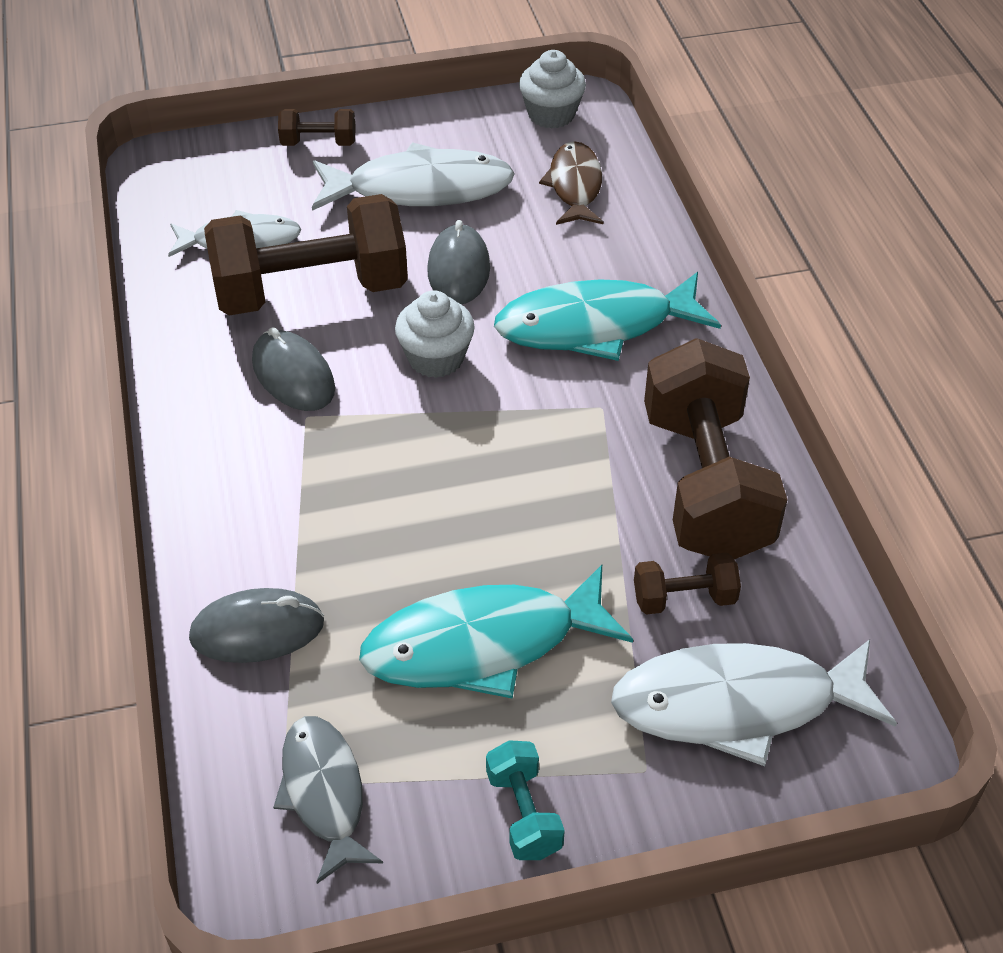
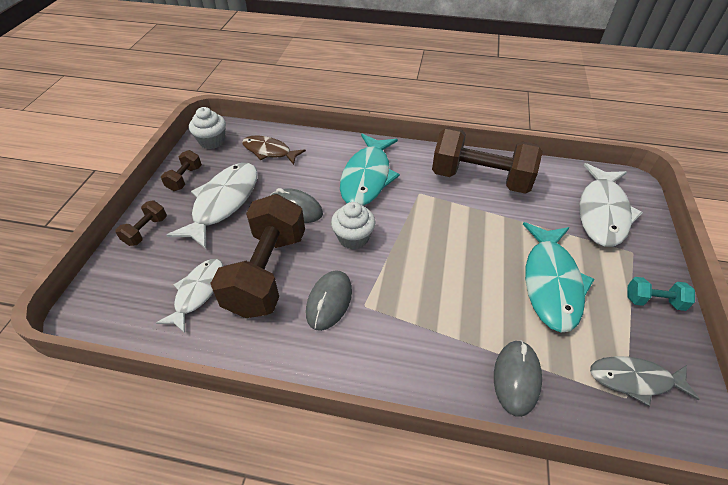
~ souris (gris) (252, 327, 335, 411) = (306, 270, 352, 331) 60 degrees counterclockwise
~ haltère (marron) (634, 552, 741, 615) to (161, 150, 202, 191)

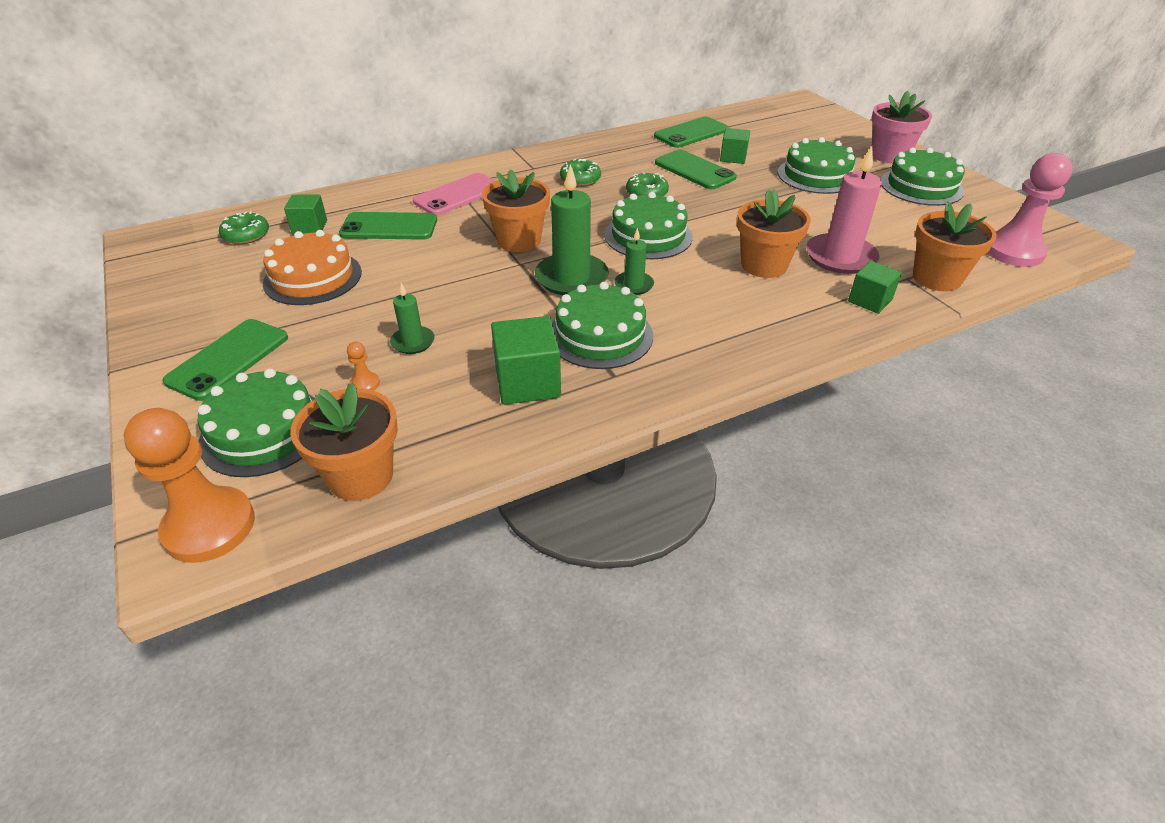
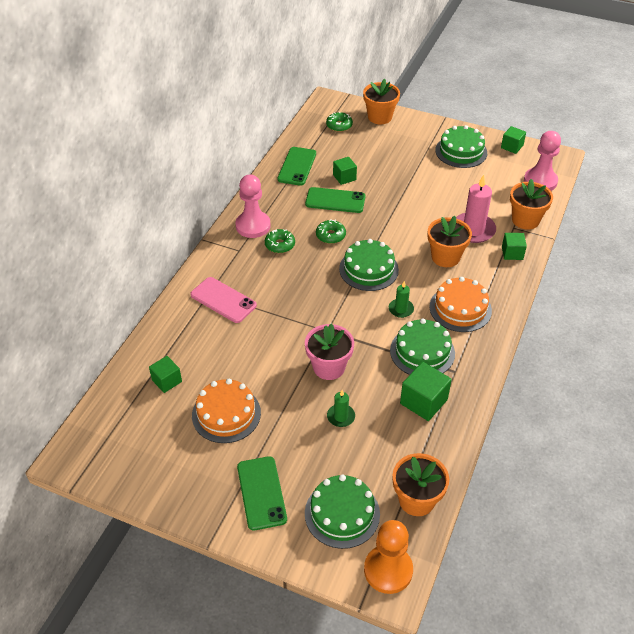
~ pot de fleurs (rose) (871, 91, 932, 164) to (305, 323, 354, 380)
- gâteau (vert) (778, 137, 856, 194)
- bougie (vert) (535, 164, 609, 295)
~ pot de fleurs (orange) (482, 169, 550, 252) to (363, 79, 400, 124)
~ téléphone (rose) (413, 173, 495, 216) = (190, 277, 257, 323) 60 degrees counterclockwise
~ beignet (vert) (219, 211, 269, 244) to (326, 112, 353, 132)
- téléphone (vert) (339, 212, 437, 240)
- pion (orange) (347, 342, 380, 391)
+ cube (vert) (501, 126, 526, 154)
+ pion (rose) (235, 174, 271, 238)
+ gâteau (orange) (429, 277, 492, 332)

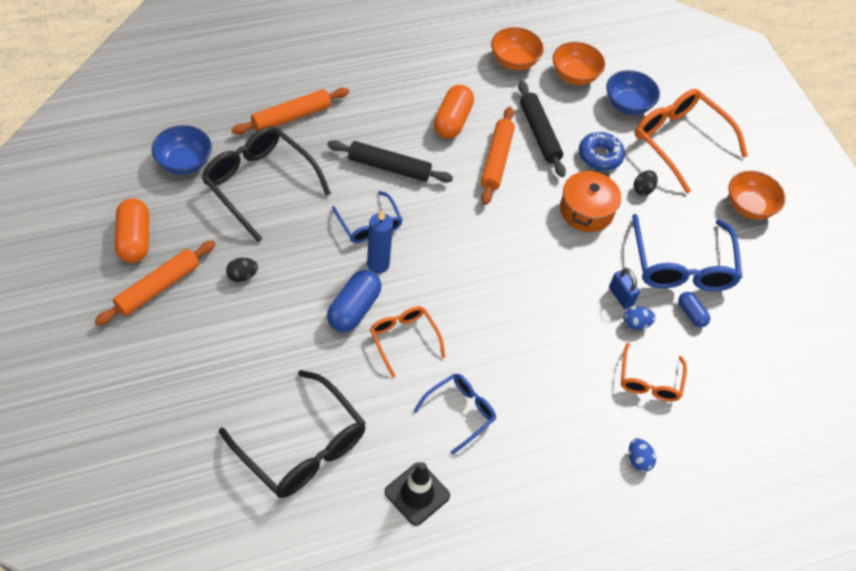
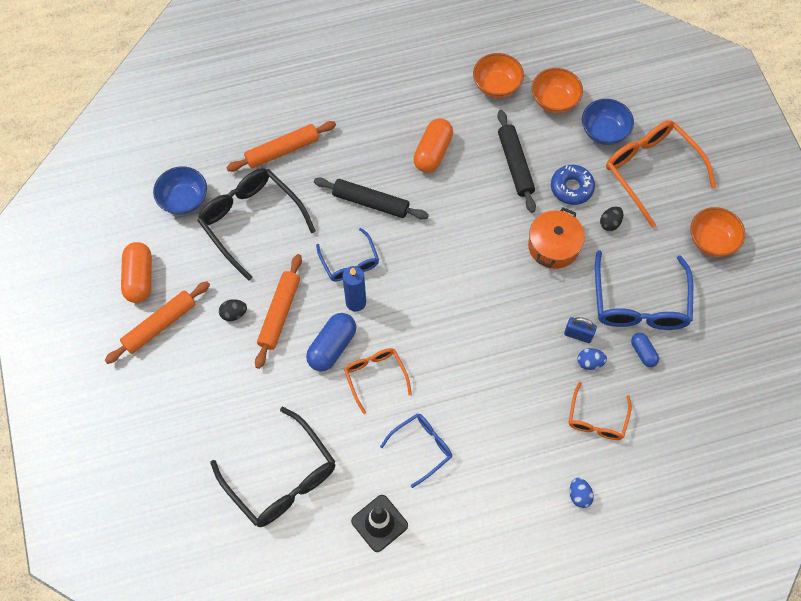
~ rouleau à pâtisserie (orange) (481, 107, 515, 205) to (255, 254, 302, 369)
~ cadenas (bleu) (609, 268, 640, 309) = (564, 317, 597, 343) 45 degrees counterclockwise

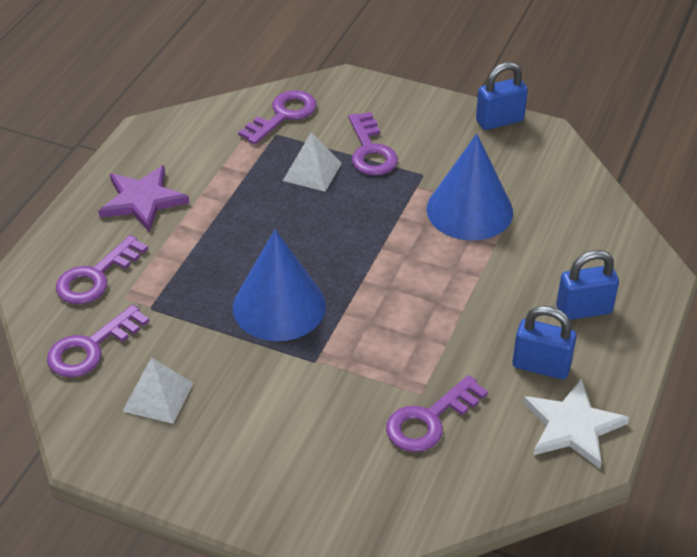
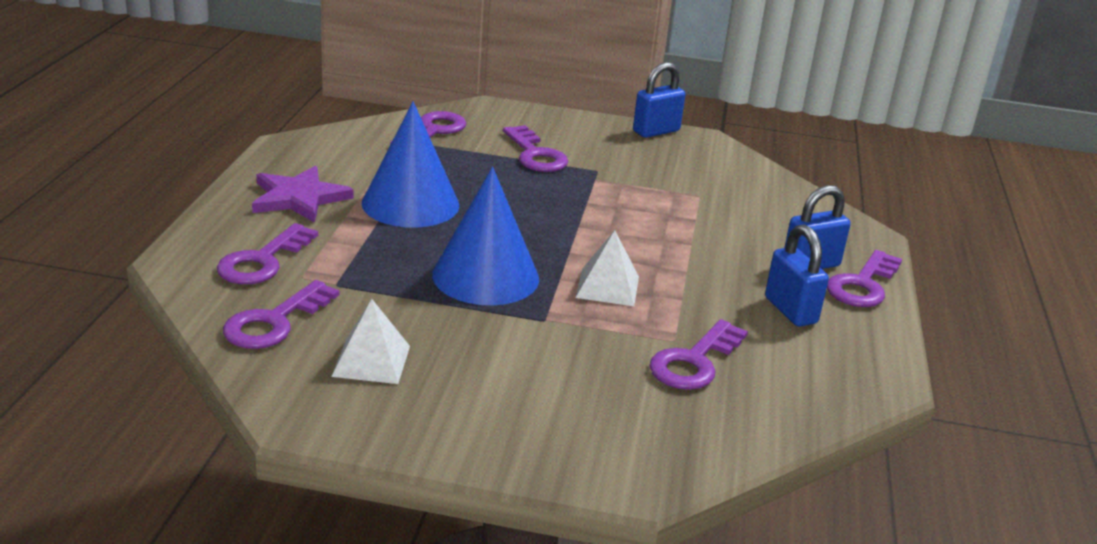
~ pyramide (blanc) (283, 132, 342, 192) to (575, 230, 639, 306)
~ cône (bleu) (427, 134, 513, 241) to (362, 102, 459, 228)
~ cadenas (bleu) (512, 306, 577, 380) = (765, 224, 829, 327) 60 degrees clockwise
- étoile (blanc) (523, 379, 629, 469)
+ clé (violet) (827, 250, 902, 307)

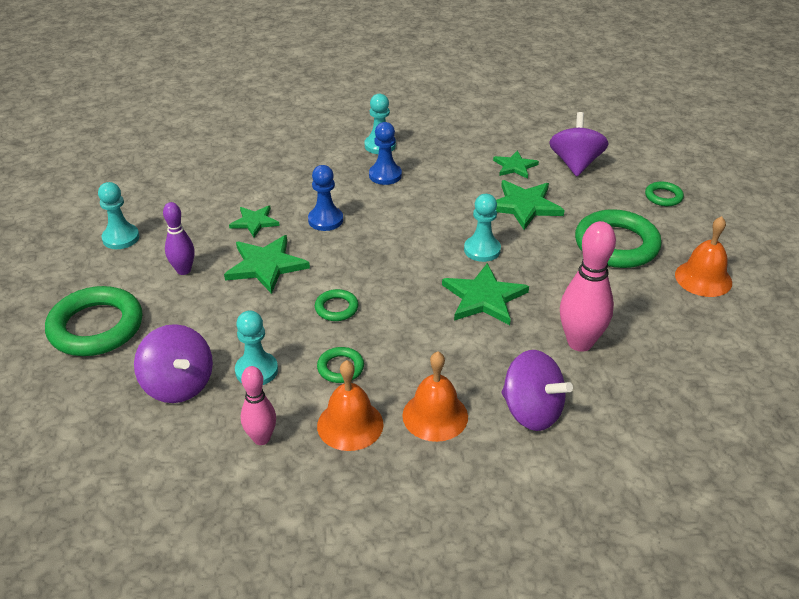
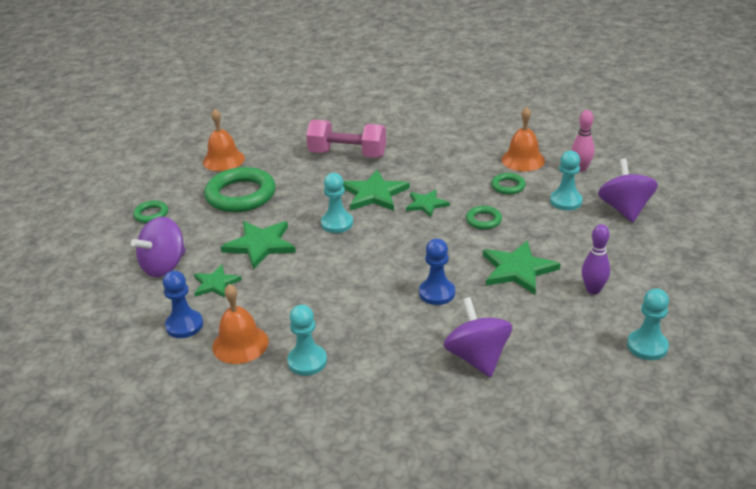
~ pion (bleu) (369, 122, 402, 185) to (163, 271, 203, 338)
~ étoile (vert) (229, 206, 280, 237) to (406, 189, 450, 217)
~ quille (rose) (560, 221, 616, 352) to haltère (rose) (306, 120, 386, 158)
- anneau (vert) (45, 286, 143, 356)
~ toupie (violet) (502, 350, 573, 431) to (443, 297, 512, 377)
~ cloche (orange) (402, 352, 468, 442) to (212, 284, 269, 364)

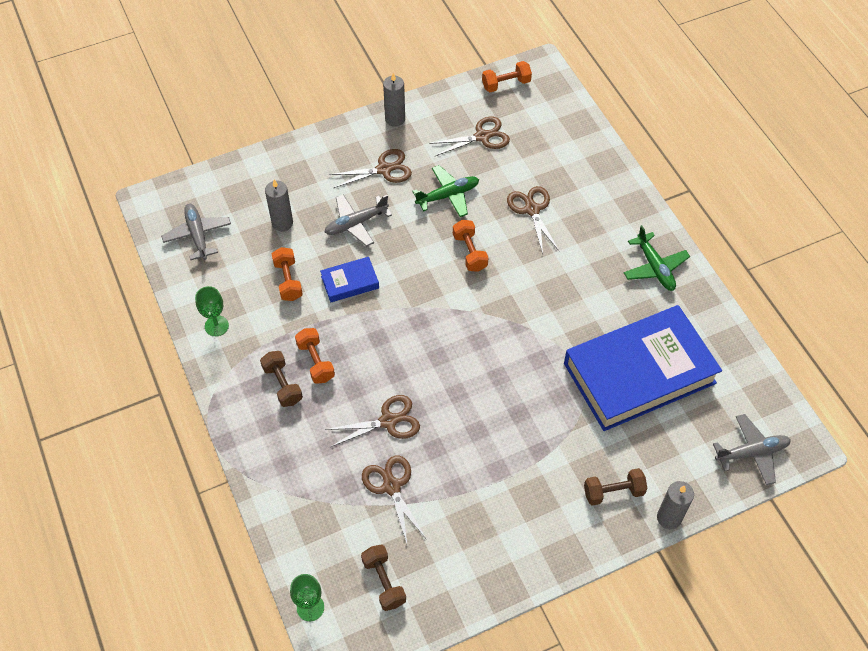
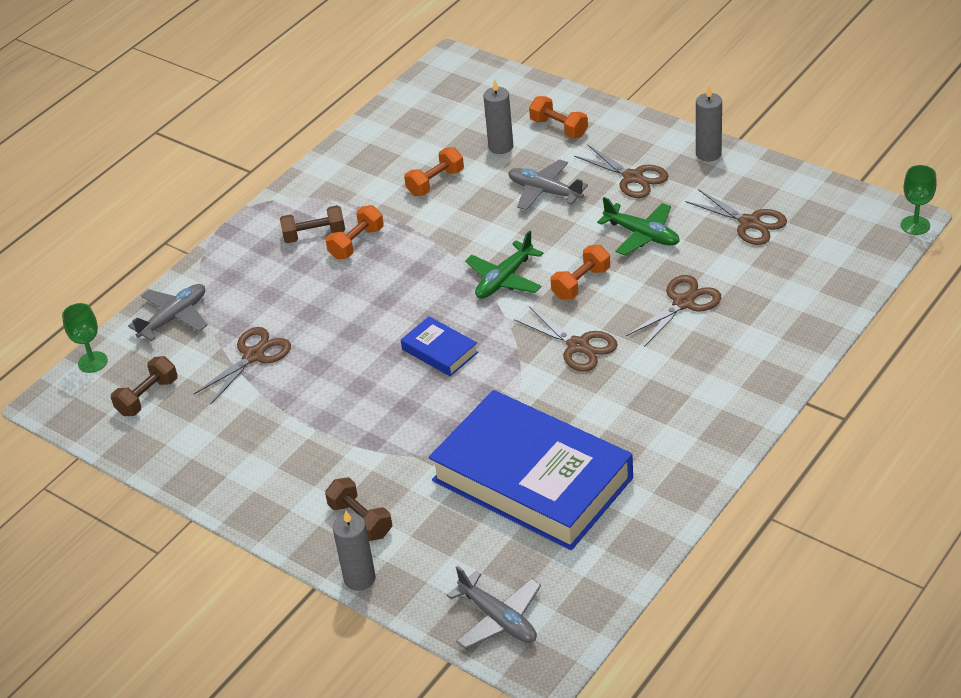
~ haltère (orange) (482, 61, 532, 92) to (529, 96, 588, 138)
~ avion (gris) (161, 203, 231, 260) to (128, 284, 207, 341)
~ avion (vert) (624, 225, 690, 291) to (465, 230, 543, 299)
~ livre (bleu) (320, 257, 379, 302) to (401, 316, 478, 376)
~ verre à pied (vert) (195, 286, 229, 336) to (901, 165, 937, 235)
~ haltère (marron) (260, 351, 303, 407) = (280, 205, 345, 243) 45 degrees clockwise
~ ciseaux (marron) (325, 395, 420, 447) to (514, 306, 617, 372)

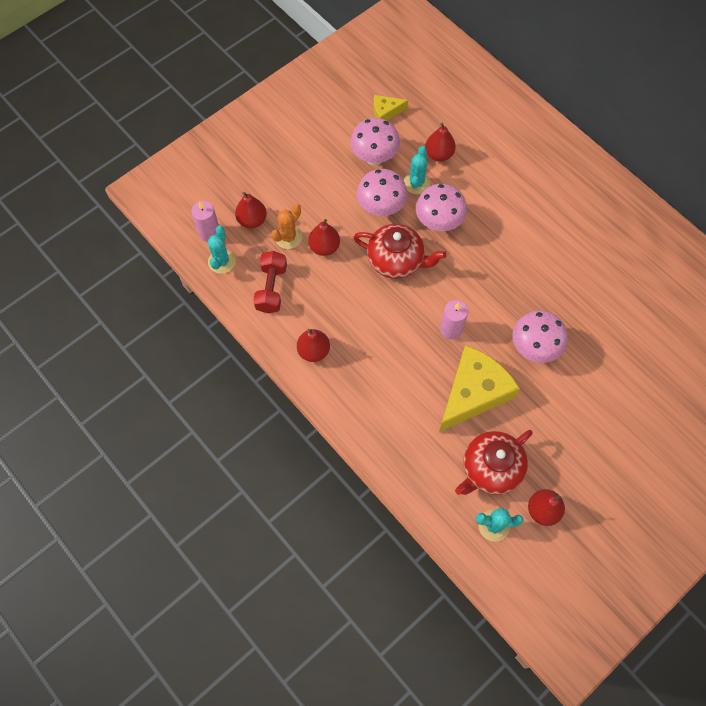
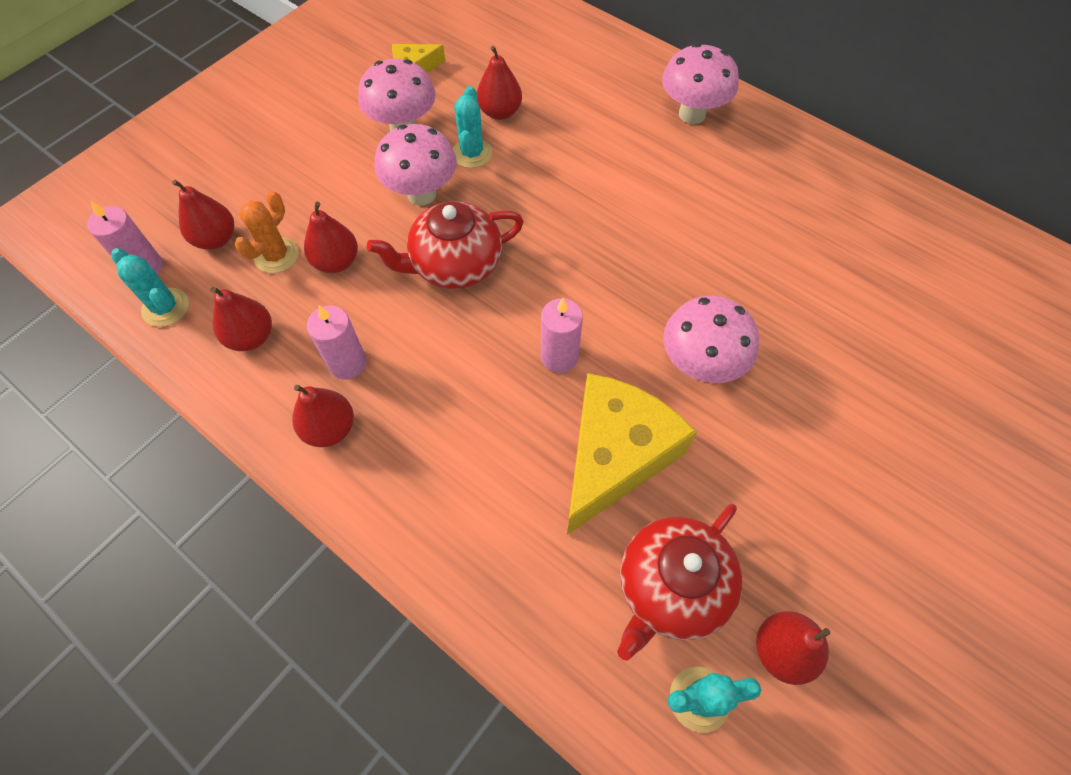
~ champignon (rose) (416, 184, 467, 231) to (662, 43, 739, 124)
~ théière (rouge) (353, 224, 447, 279) = (367, 201, 524, 289) 150 degrees clockwise
~ cactus (turquoise) (208, 225, 236, 274) = (111, 248, 189, 327) 45 degrees counterclockwise
~ haltère (rouge) (253, 251, 287, 313) to poire (rouge) (211, 287, 272, 351)
+ bougie (rose) (307, 305, 366, 380)

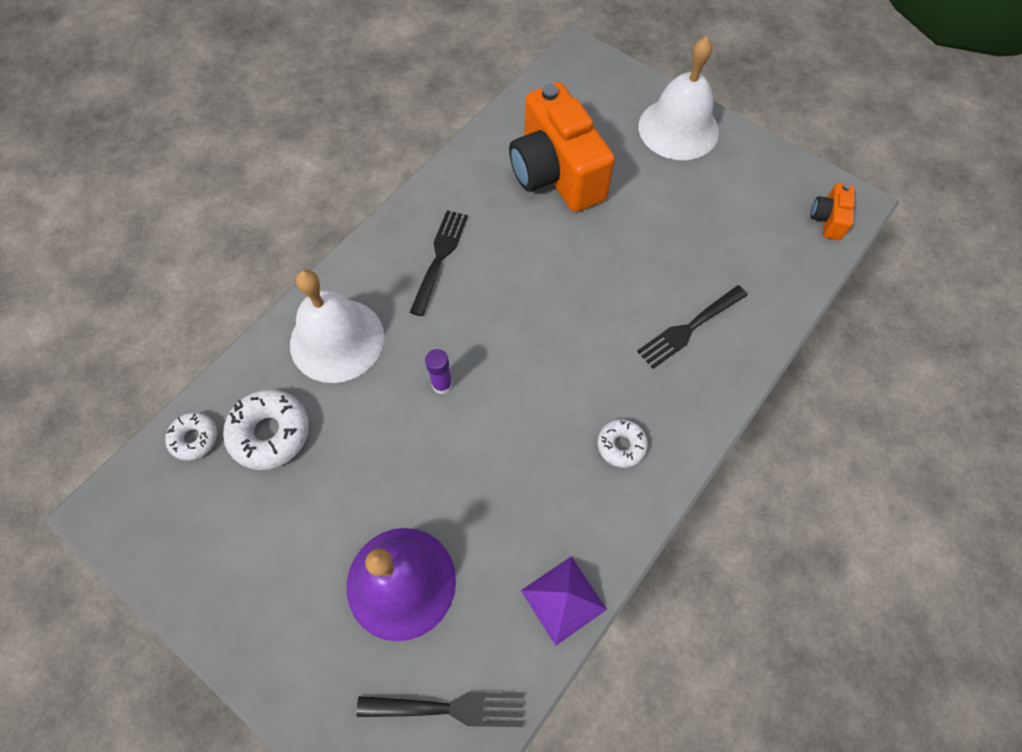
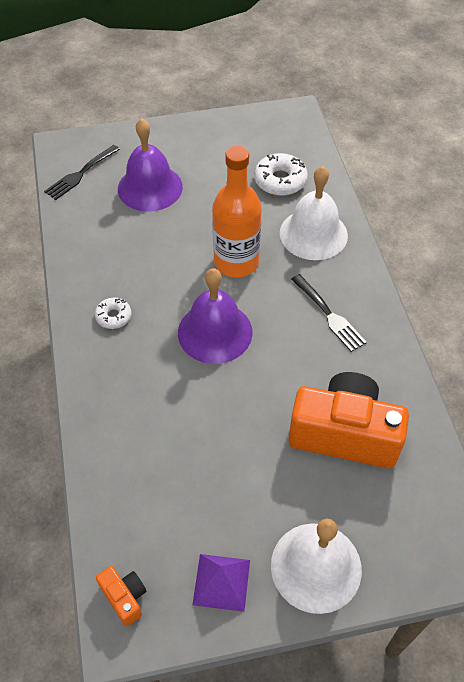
- fourchette (noir) (637, 285, 747, 369)
~ bâton de colle (violet) (425, 349, 453, 394) to bouteille (orange) (212, 146, 262, 278)
- beignet (blanc) (165, 413, 217, 461)
~ pyramide (violet) (521, 557, 607, 646) to (192, 554, 250, 612)
+ cloche (violet) (178, 268, 253, 364)

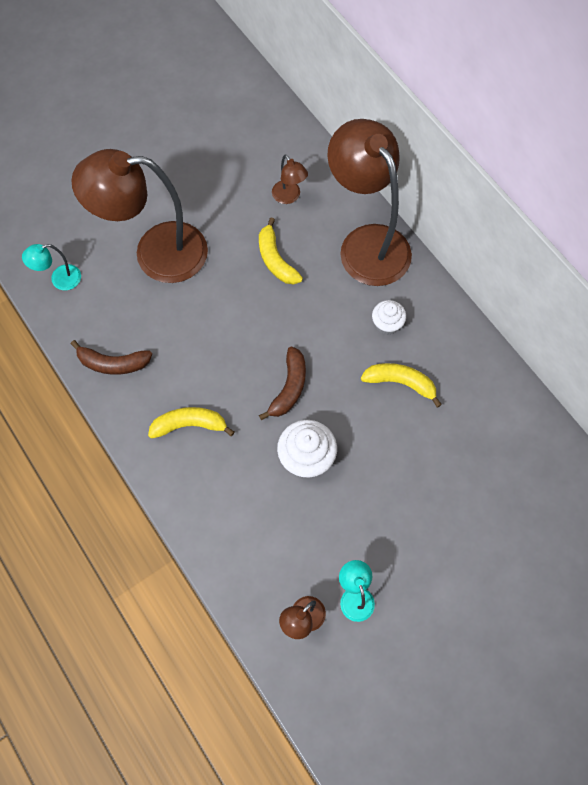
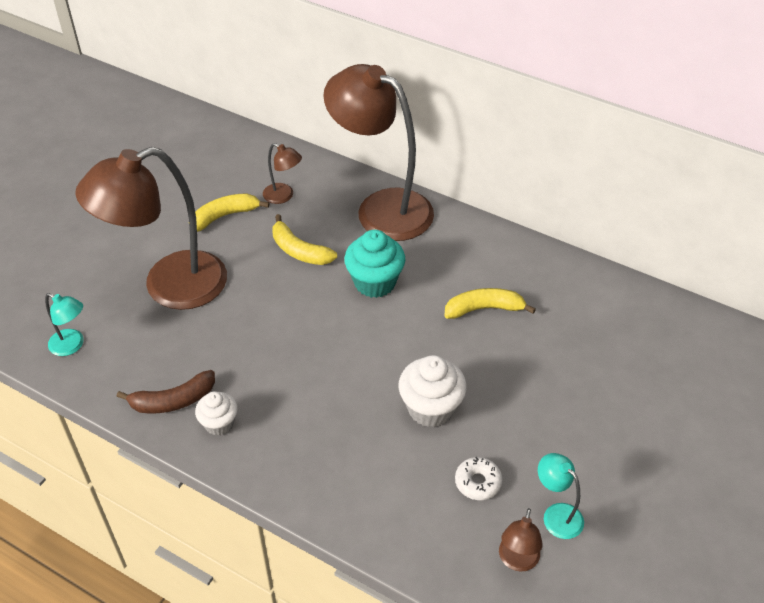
~ lampe (turquoise) (22, 244, 81, 290) = (45, 293, 84, 356) 105 degrees counterclockwise
~ muffin (blanc) (372, 300, 406, 335) to (195, 391, 238, 436)
- banane (marron) (259, 347, 306, 420)
~ banane (jaune) (148, 407, 235, 439) to (195, 193, 269, 232)
+ muffin (turquoise) (344, 230, 405, 298)
+ beignet (blanc) (455, 457, 502, 500)

